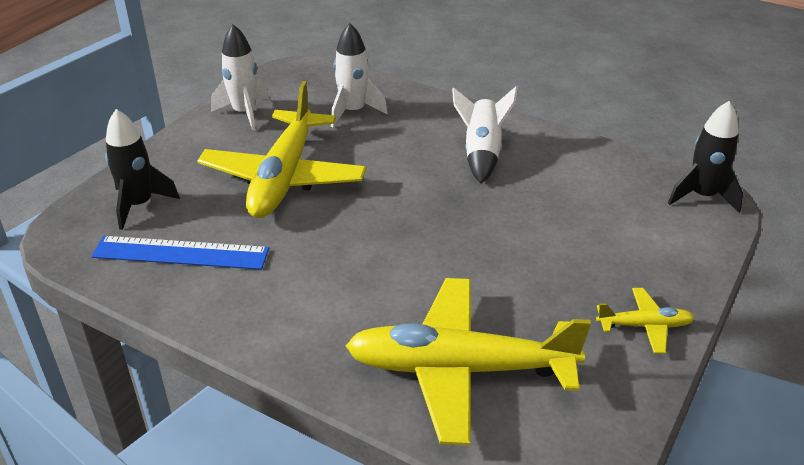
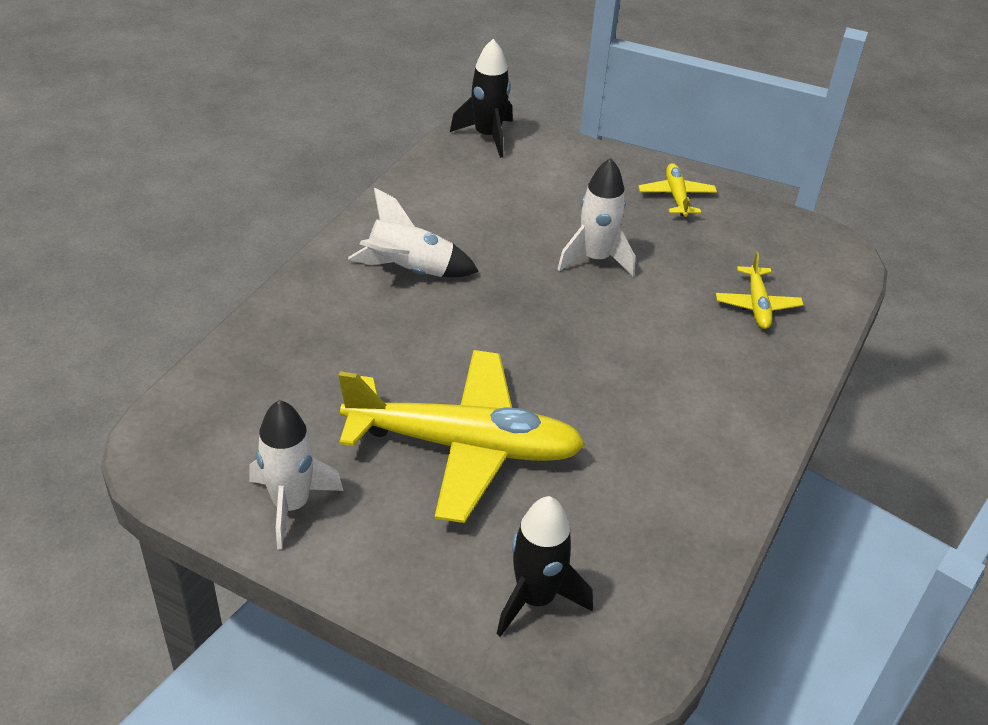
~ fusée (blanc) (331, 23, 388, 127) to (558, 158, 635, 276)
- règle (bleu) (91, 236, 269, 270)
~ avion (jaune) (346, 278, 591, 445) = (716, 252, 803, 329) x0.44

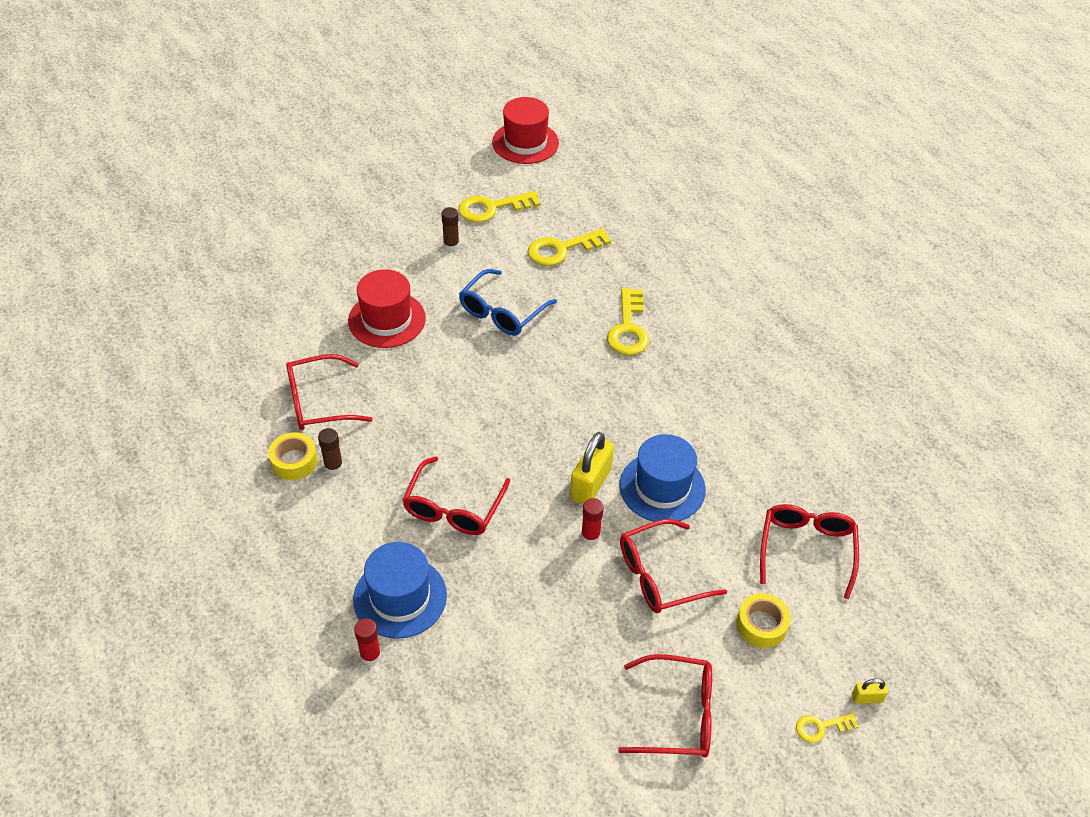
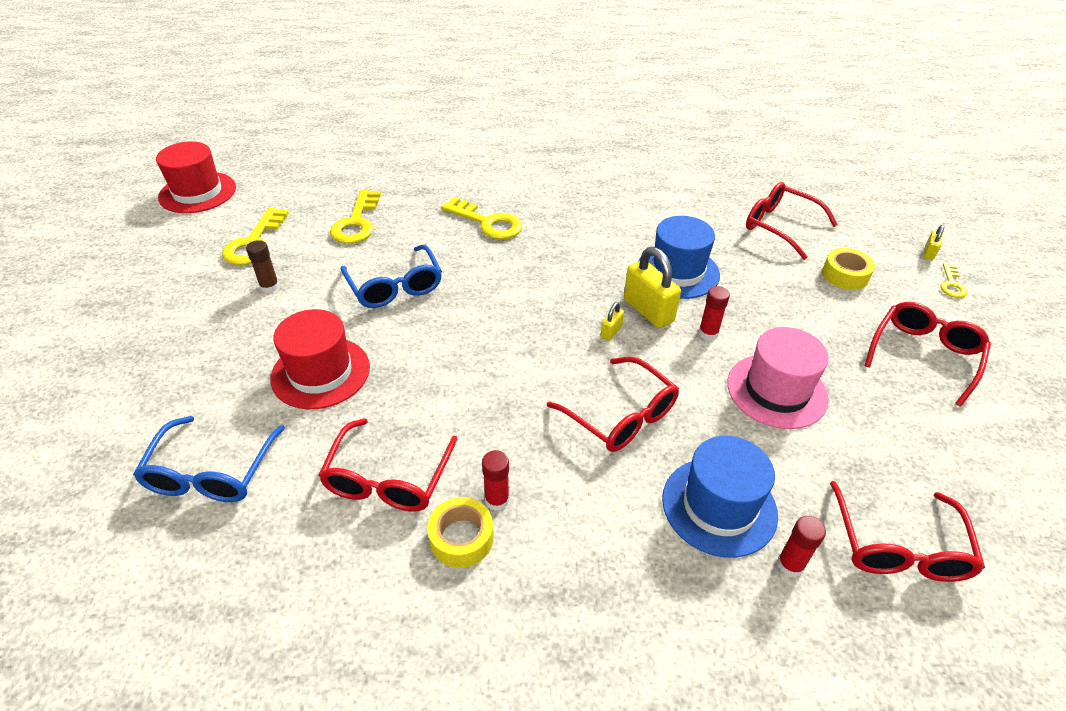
~ bâton de colle (marron) (318, 428, 343, 474) to bâton de colle (rouge) (482, 450, 509, 511)
~ lunettes (rouge) (620, 519, 727, 613) to (830, 481, 985, 582)
+ cadenas (jaune) (600, 302, 624, 341)
+ chapeau (rose) (727, 327, 829, 429)
+ lunettes (bleu) (133, 416, 285, 502)

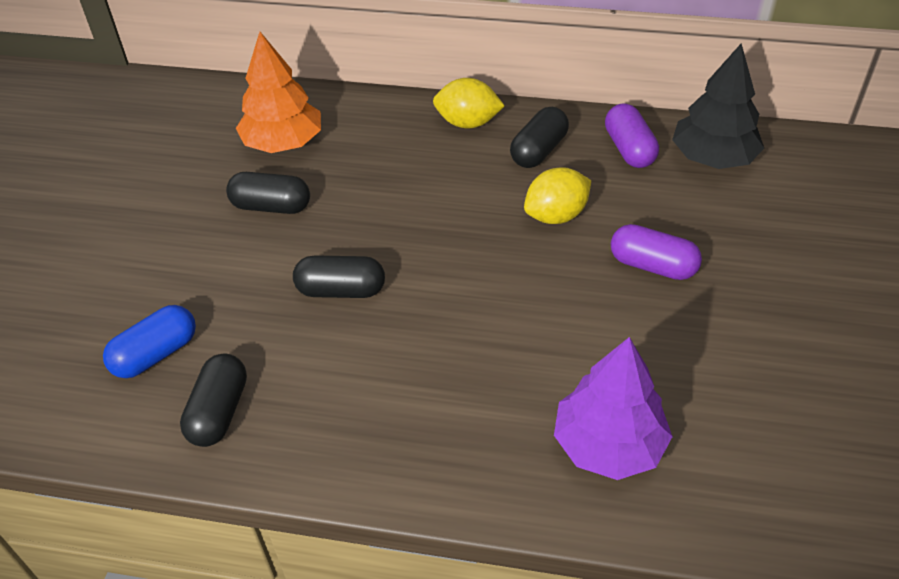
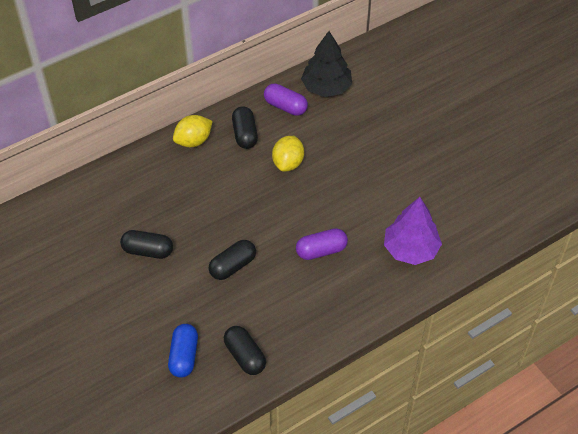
- arbre (orange) (236, 32, 321, 153)
~ gélule (noir) (226, 172, 310, 214) = (120, 230, 173, 259) 45 degrees clockwise
~ gélule (violet) (611, 224, 702, 280) to (296, 228, 348, 260)

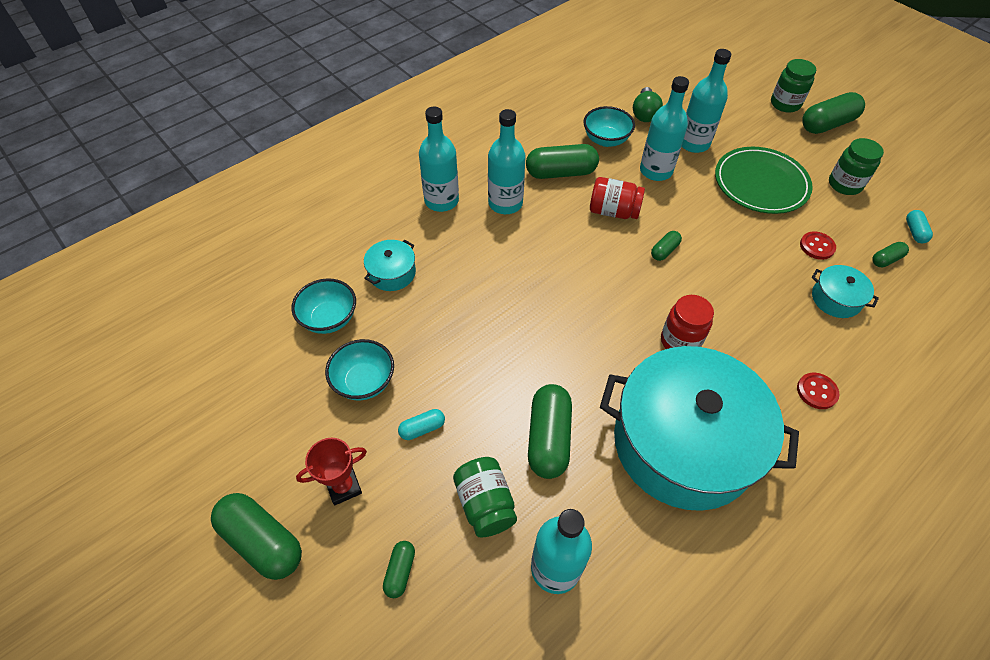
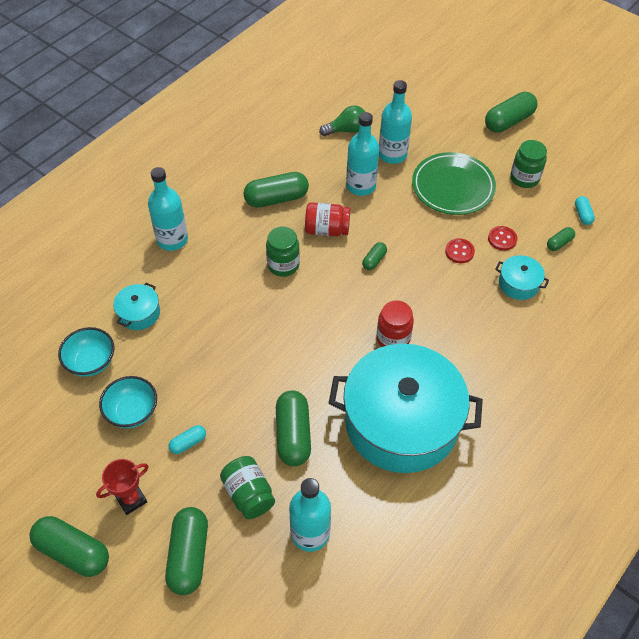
~ bocal (vert) (771, 59, 816, 113) to (266, 227, 300, 277)
~ ampoule (vert) (633, 87, 663, 122) = (319, 105, 365, 136) 105 degrees counterclockwise
- bol (turquoise) (583, 106, 635, 147)
- bouteille (turquoise) (488, 109, 526, 214)
~ bouton (rouge) (797, 373, 839, 409) to (445, 238, 475, 263)
~ gélule (vert) (383, 541, 415, 598) = (165, 507, 208, 595) x1.98

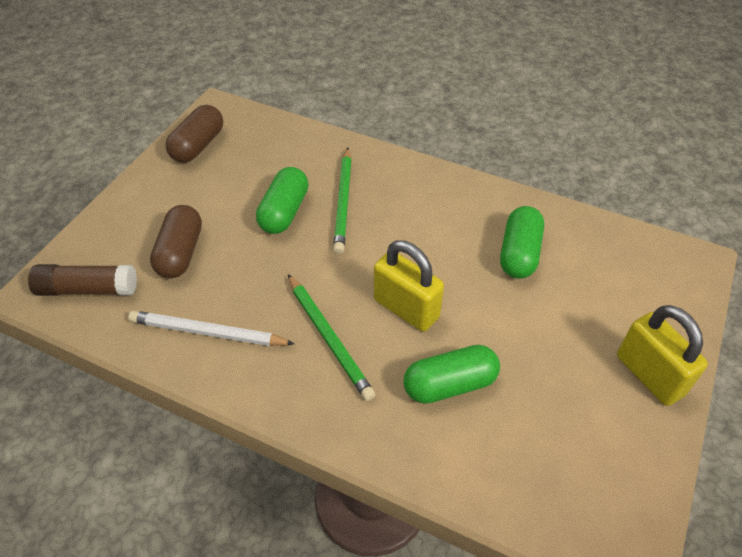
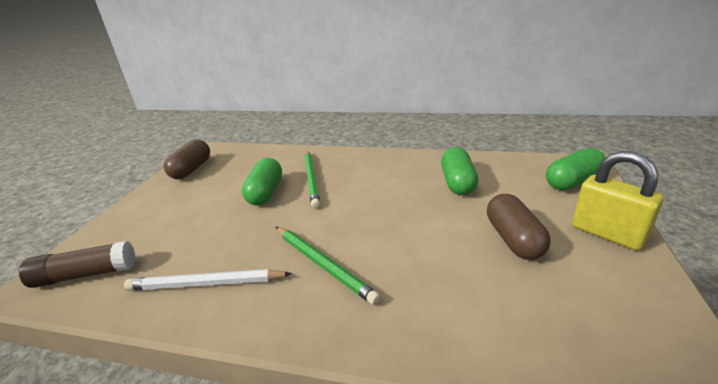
~ gélule (marron) (150, 205, 202, 278) to (487, 194, 551, 260)
- cadenas (jaune) (374, 240, 444, 331)
~ gélule (vert) (403, 345, 500, 404) to (546, 148, 606, 190)

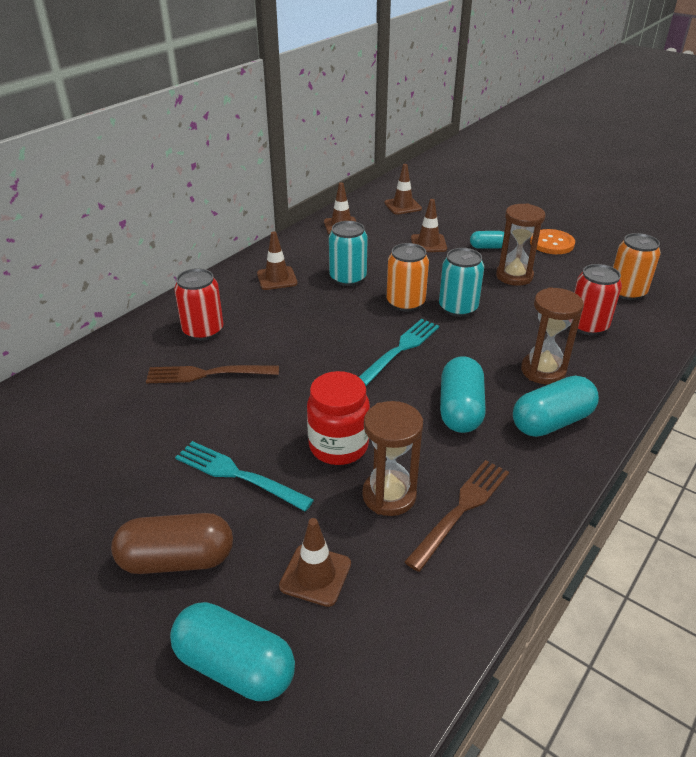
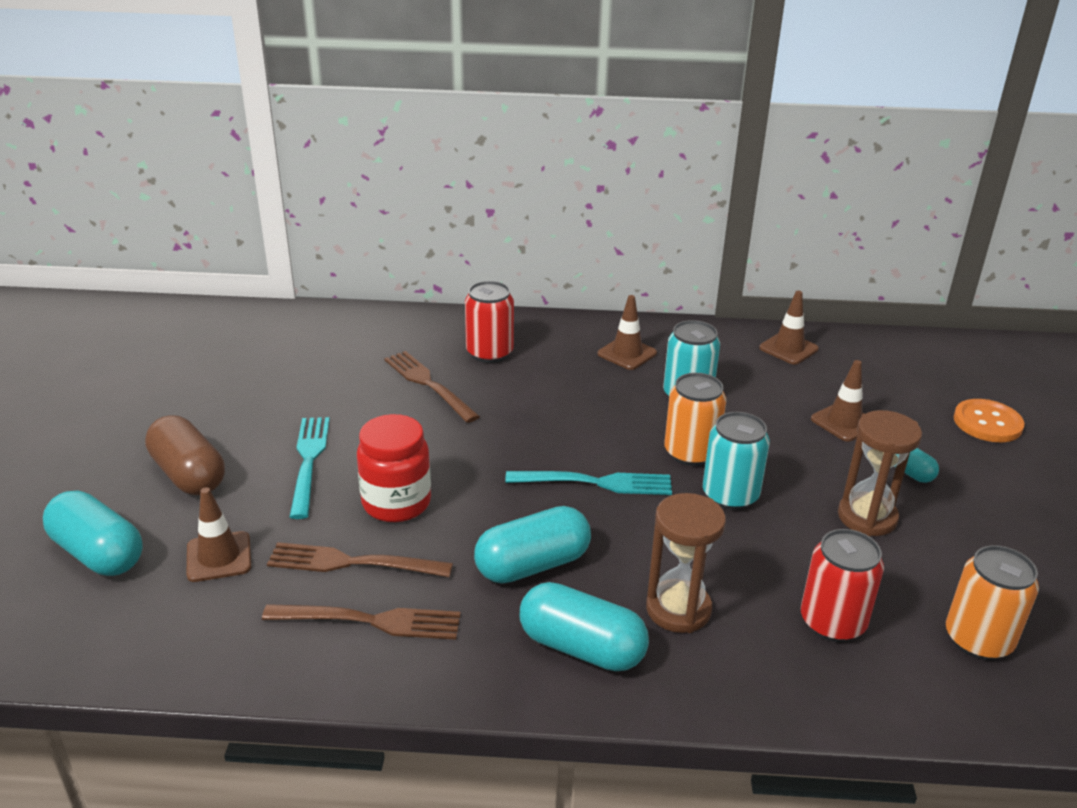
- cône de chantier (marron) (384, 164, 422, 215)
~ bouton (orange) (530, 229, 575, 254) to (954, 399, 1025, 442)
~ sablier (marron) (362, 401, 423, 516) to fourchette (marron) (267, 542, 453, 577)
~ gélule (turquoise) (170, 602, 295, 701) = (43, 490, 143, 576) 45 degrees counterclockwise

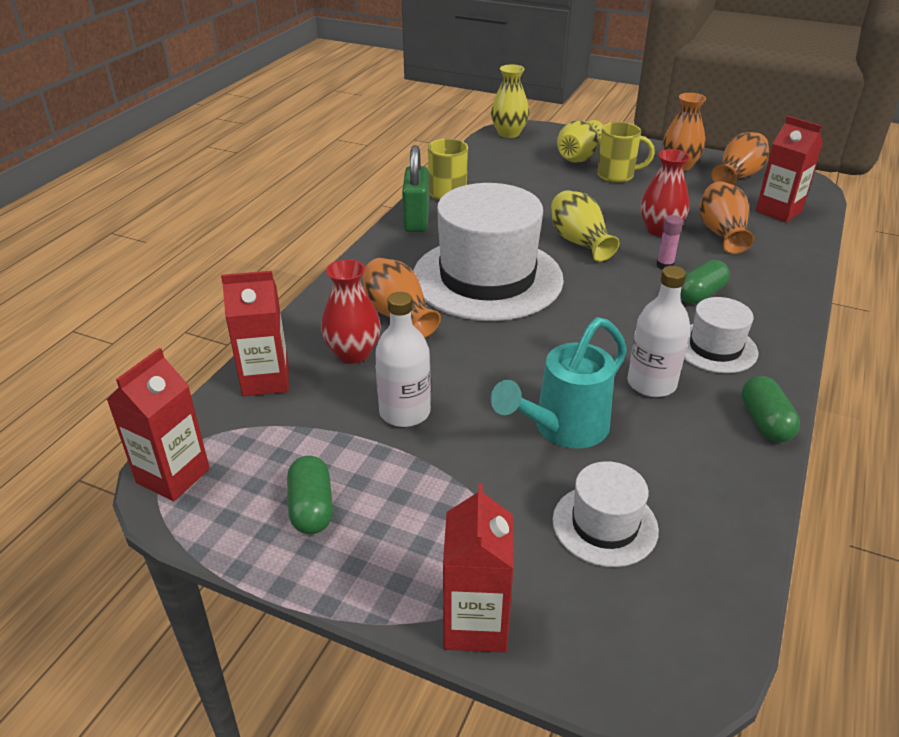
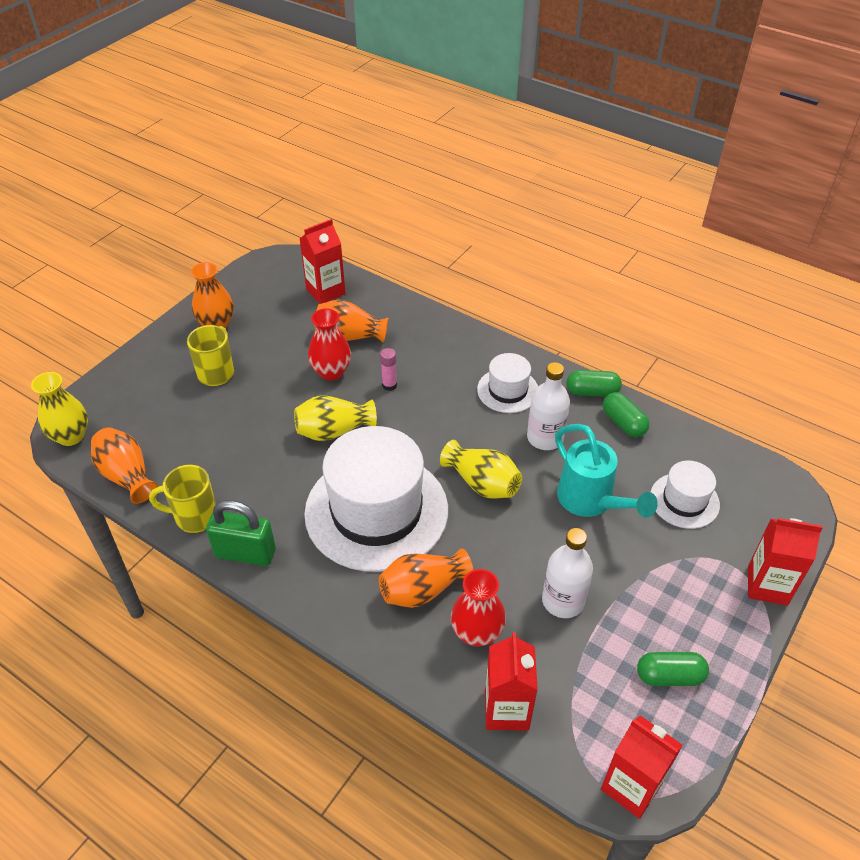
~ vase (jaune) (557, 120, 603, 163) to (440, 440, 522, 499)
~ vase (orange) (711, 132, 769, 186) to (91, 427, 158, 504)
~ gélule (vert) (680, 260, 730, 304) to (603, 392, 650, 437)

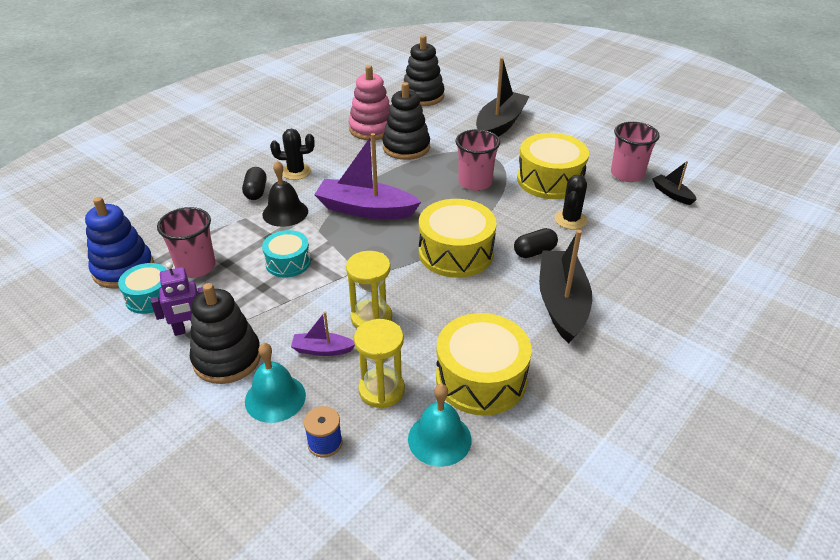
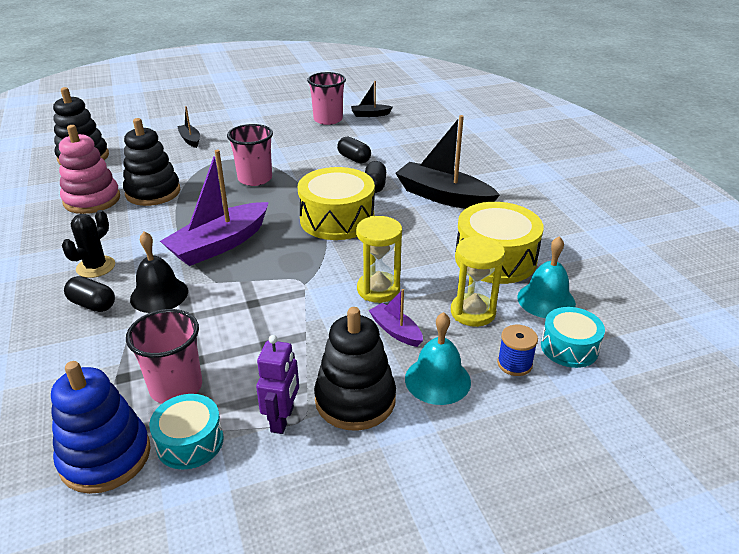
~ bateau (noir) (476, 57, 530, 137) = (177, 106, 200, 148) x0.49
- tambour (jaune) (517, 133, 589, 199)
~ cactus (noir) (555, 175, 587, 230) to gélule (noir) (337, 136, 371, 163)
~ tambour (turquoise) (262, 230, 311, 278) to (541, 307, 605, 368)
~ bateau (violet) (291, 312, 355, 356) = (368, 289, 423, 347) 105 degrees clockwise

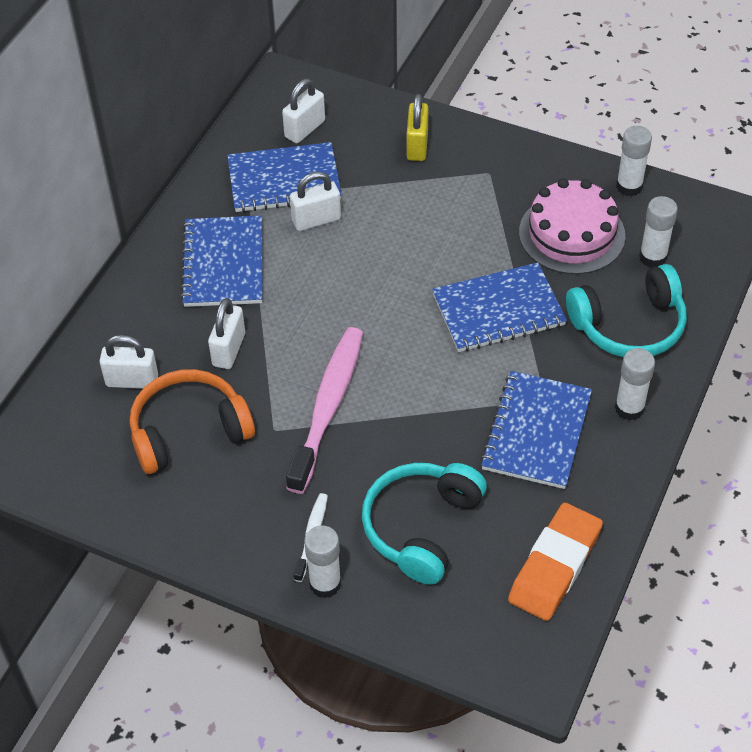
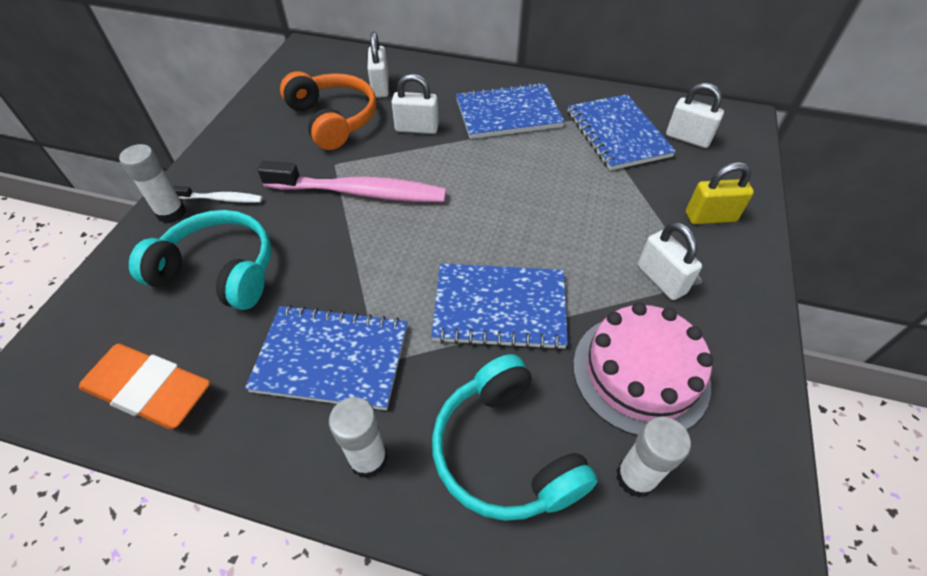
- bâton de colle (blanc) (616, 126, 652, 197)
~ cadenas (blanc) (290, 171, 341, 231) to (638, 222, 702, 300)
~ carnet (bleu) (432, 262, 567, 352) = (431, 263, 568, 350) 60 degrees counterclockwise

